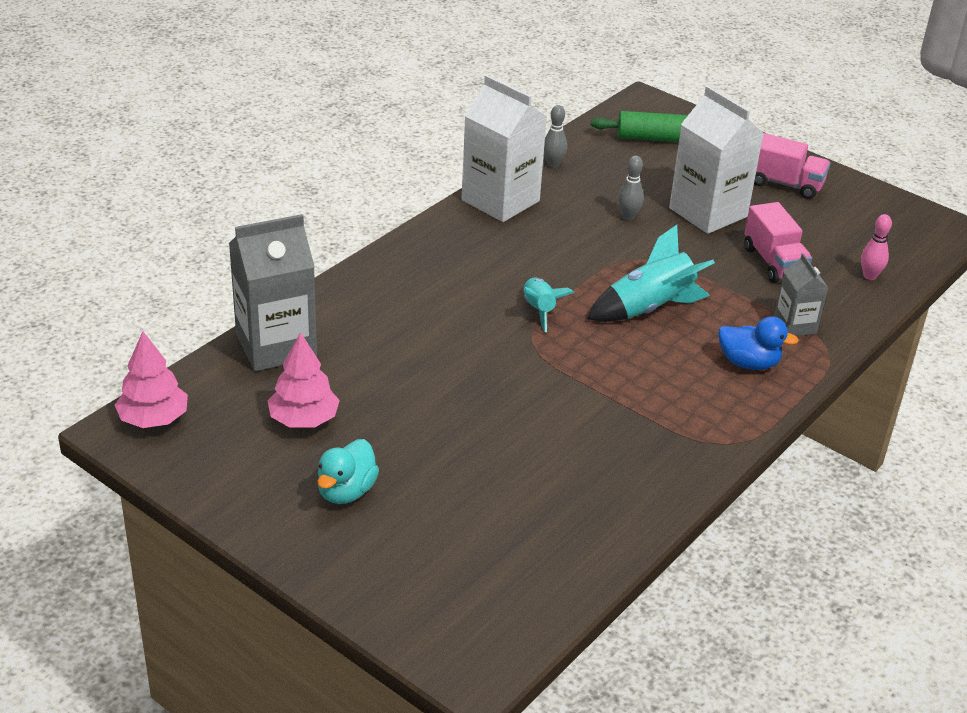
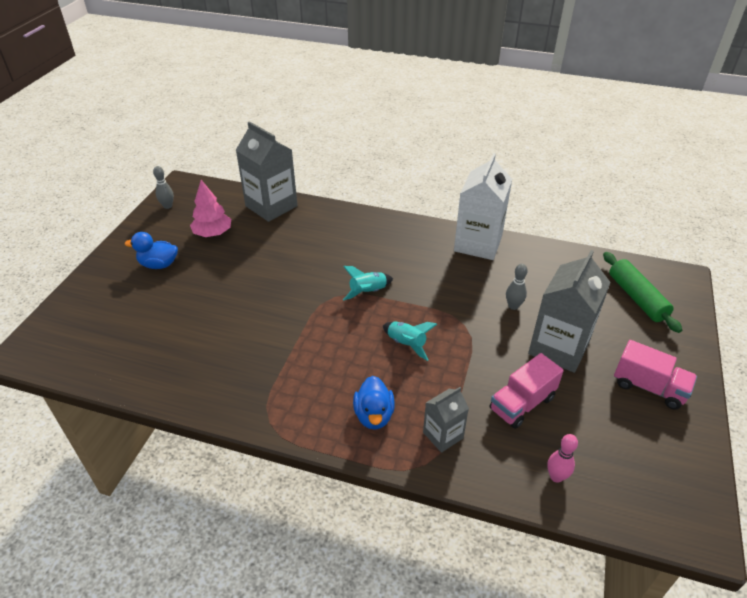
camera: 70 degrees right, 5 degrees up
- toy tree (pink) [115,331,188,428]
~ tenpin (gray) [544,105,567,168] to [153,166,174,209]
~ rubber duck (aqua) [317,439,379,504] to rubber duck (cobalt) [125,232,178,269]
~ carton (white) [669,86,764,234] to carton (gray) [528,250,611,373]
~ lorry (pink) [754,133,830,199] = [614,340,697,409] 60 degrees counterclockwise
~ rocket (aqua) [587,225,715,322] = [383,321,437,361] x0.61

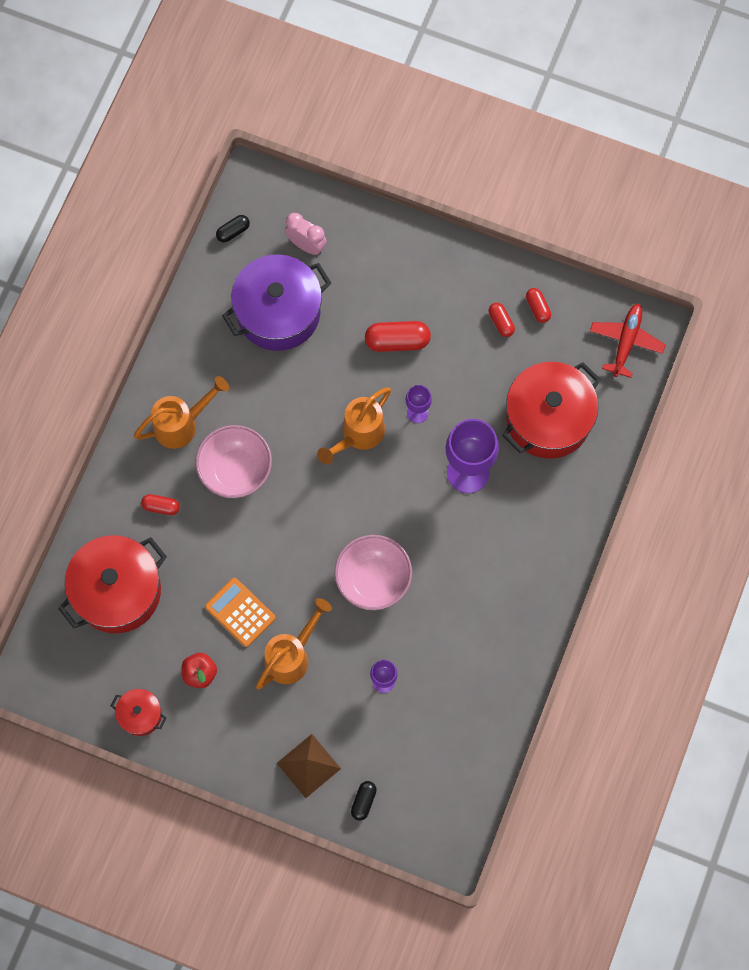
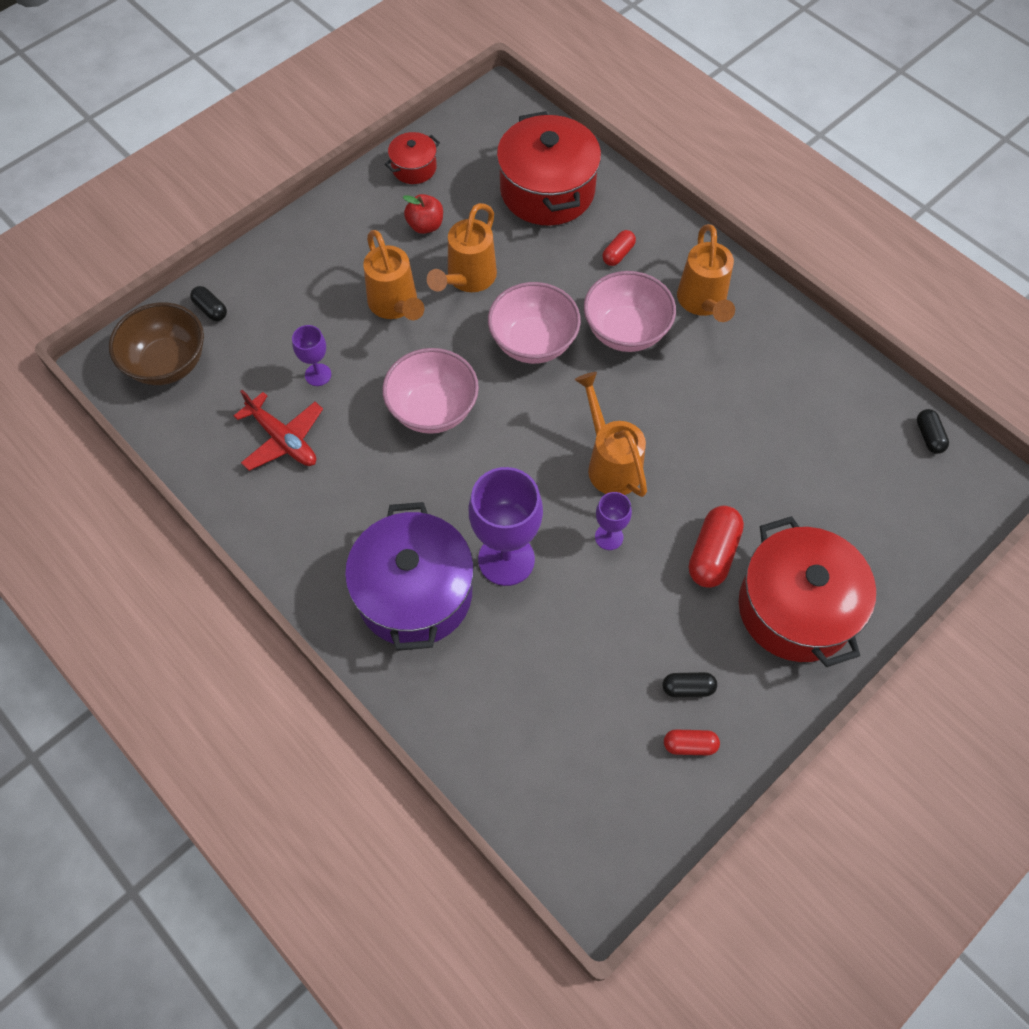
camera: 115 degrees right, 10 degrees down
- pyramid (russet) [277,734,341,798]
- alarm clock (pink) [285,213,327,255]
+ bowl (russet) [109,302,204,385]
+ bowl (pink) [488,282,581,364]
~ pot (purple) [222,255,331,351] to [345,502,474,651]
~ pot (crimson) [502,362,601,459] to [739,516,876,667]
~ aeroplane (crimson) [590,304,666,378] to [234,390,323,471]
~ pocket calculator (bright orange) [205,578,276,647] to watering pot (bright orange) [427,203,497,292]
~ pill shape (crimson) [489,303,515,337] to pill shape (ebony) [663,672,717,697]

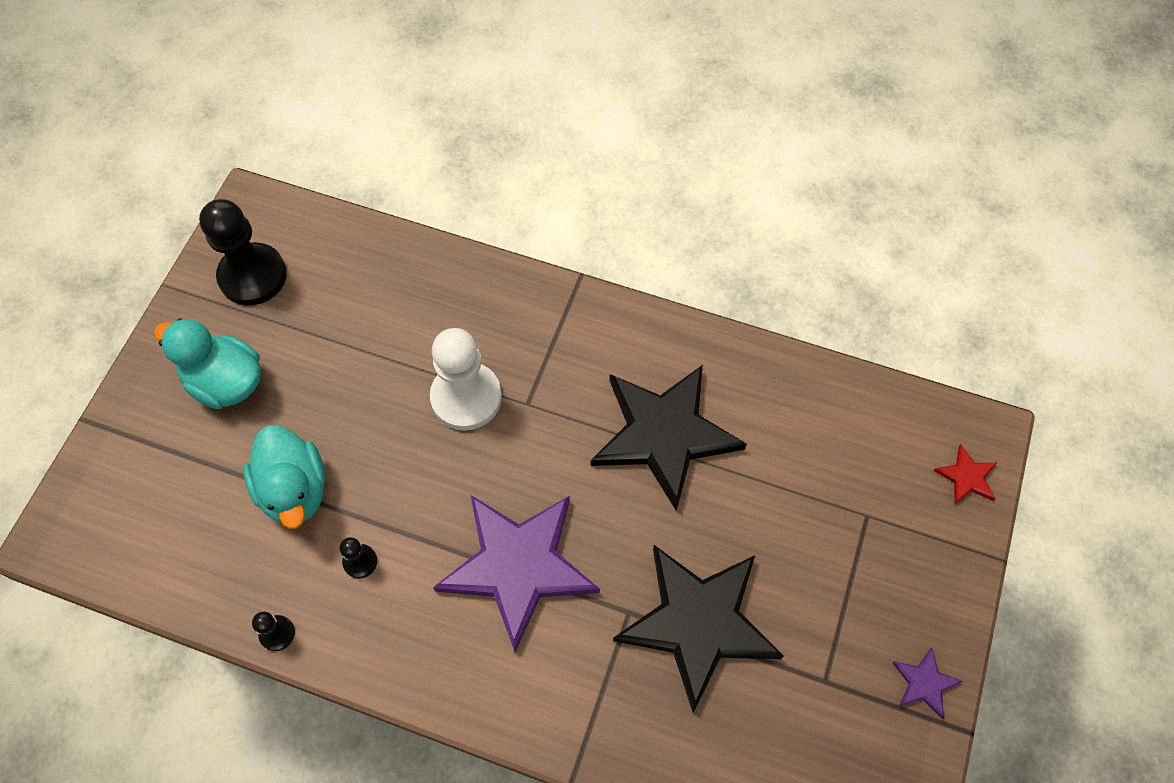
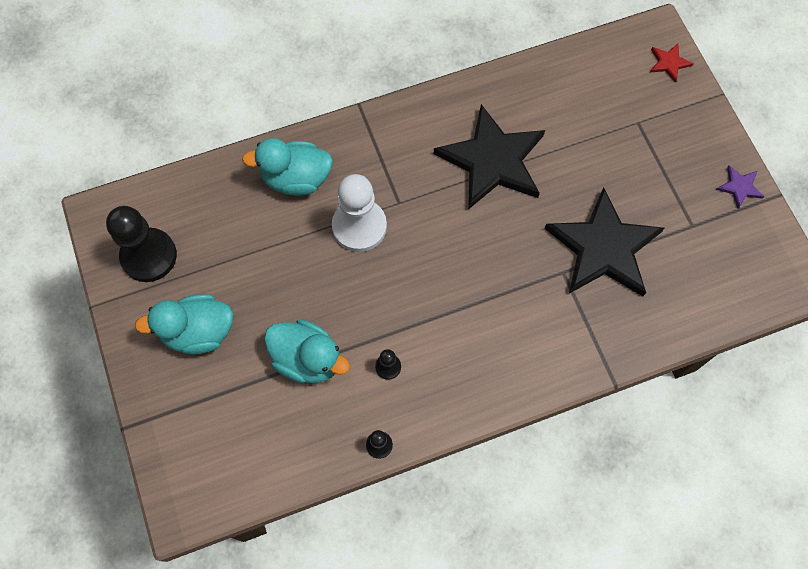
camera: 40 degrees left, 5 degrees up
- star shape (purple) [433,495,600,652]
+ rubber duck (aqua) [242,138,333,196]

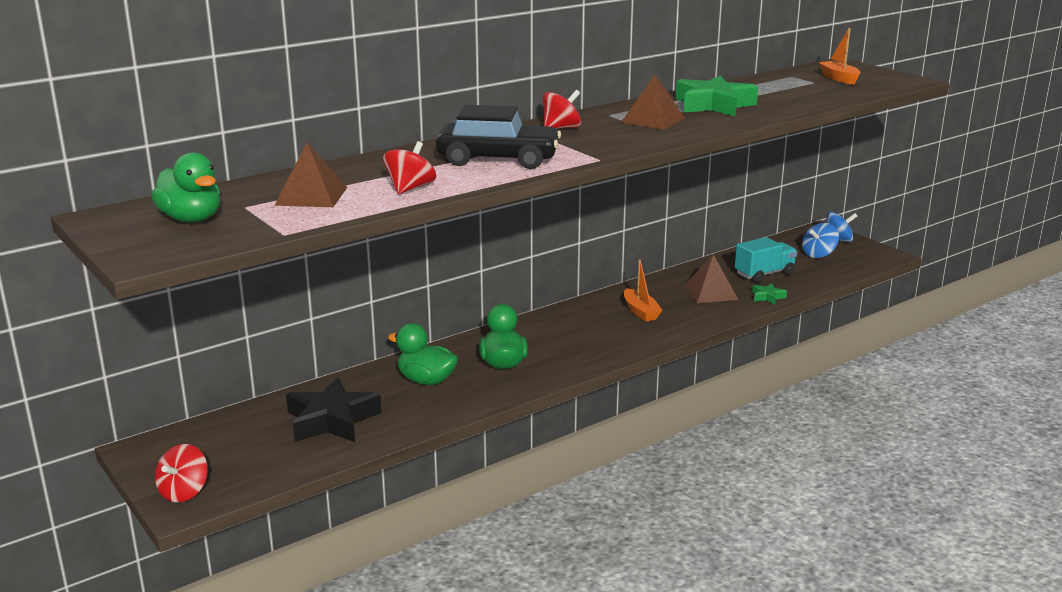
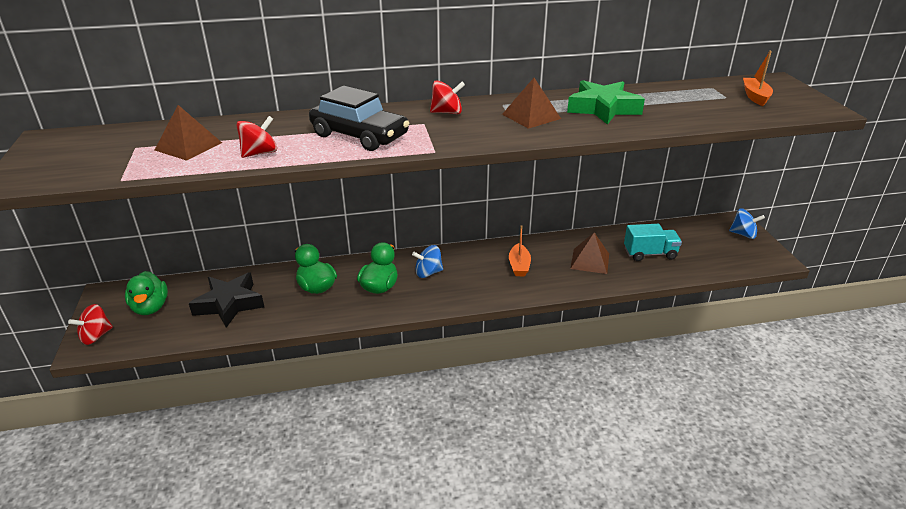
camera: 25 degrees right, 10 degrees up
- star shape (emerald) [752,283,787,304]
~ rubber duck (emerald) [151,152,220,222] to [125,271,168,315]
~ whirligig (cobalt) [802,223,839,258] to [412,245,443,278]

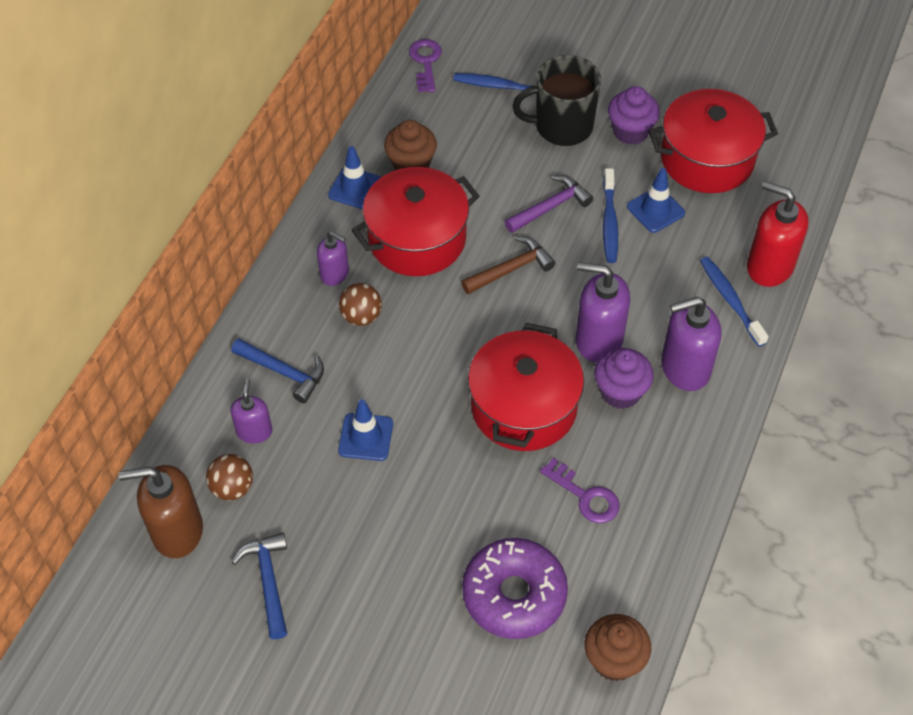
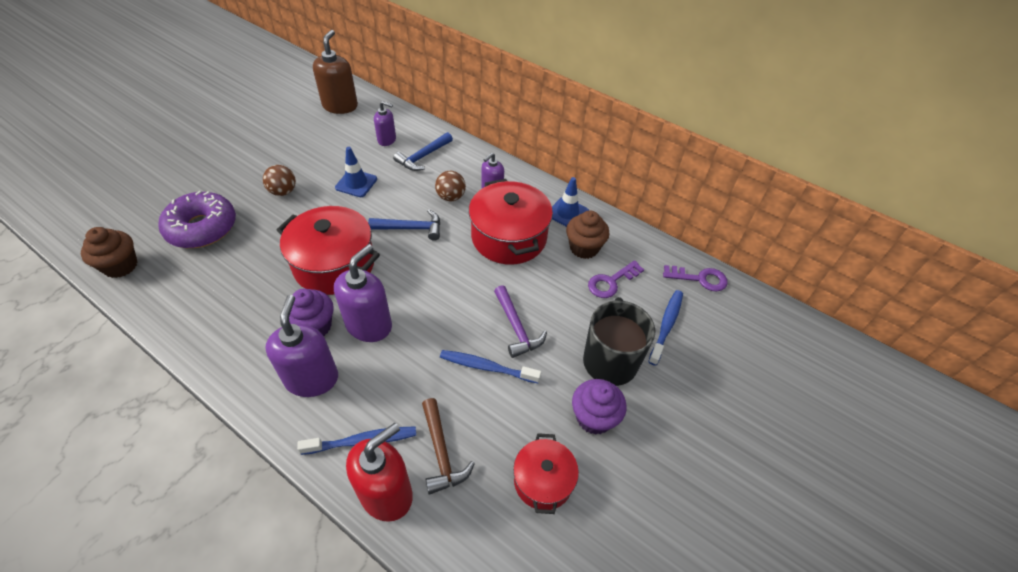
camera: 100 degrees right, 5 degrees down
- safety cone (cobalt) [627,168,685,233]
~ ball (russet) [206,454,253,501] to [263,165,296,196]
~ claw hammer (cobalt) [232,533,287,639] to [368,210,440,241]
~ claw hammer (russet) [461,236,556,294] to [422,398,475,495]
~ key (purple) [540,457,620,523] to [588,260,644,298]
~ pot (crimson) [648,89,778,193] = [513,433,579,514] x0.58

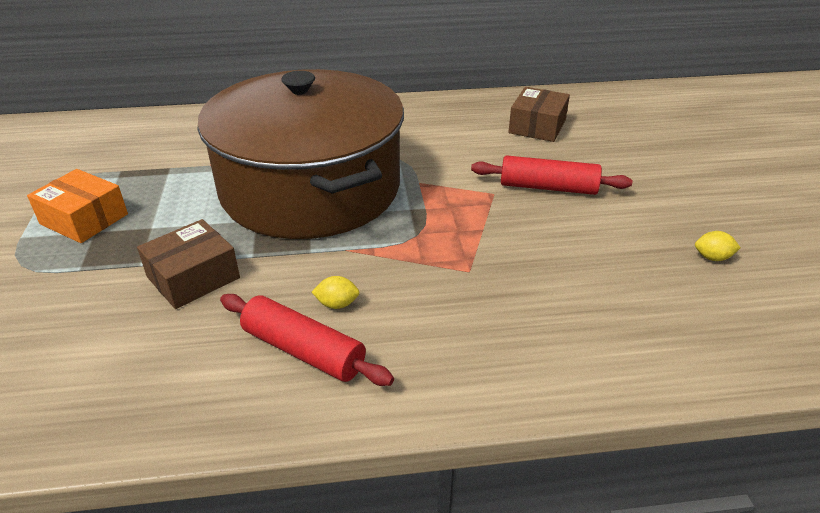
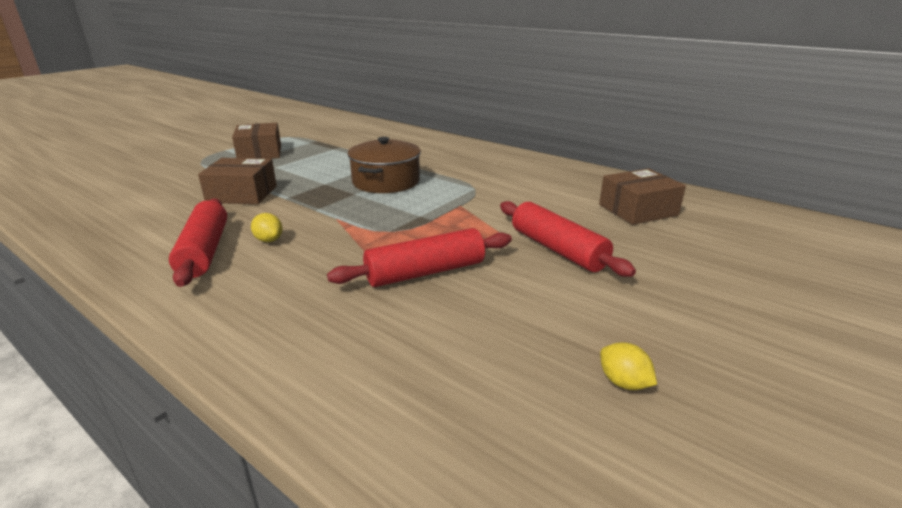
camera: 45 degrees right, 10 degrees down
+ pastry roller (crimson) [327,228,512,287]
~ package (bright orange) [27,169,128,243] to package (russet) [232,123,281,159]
~ pot (russet) [197,69,404,239] = [347,137,421,193] x0.44

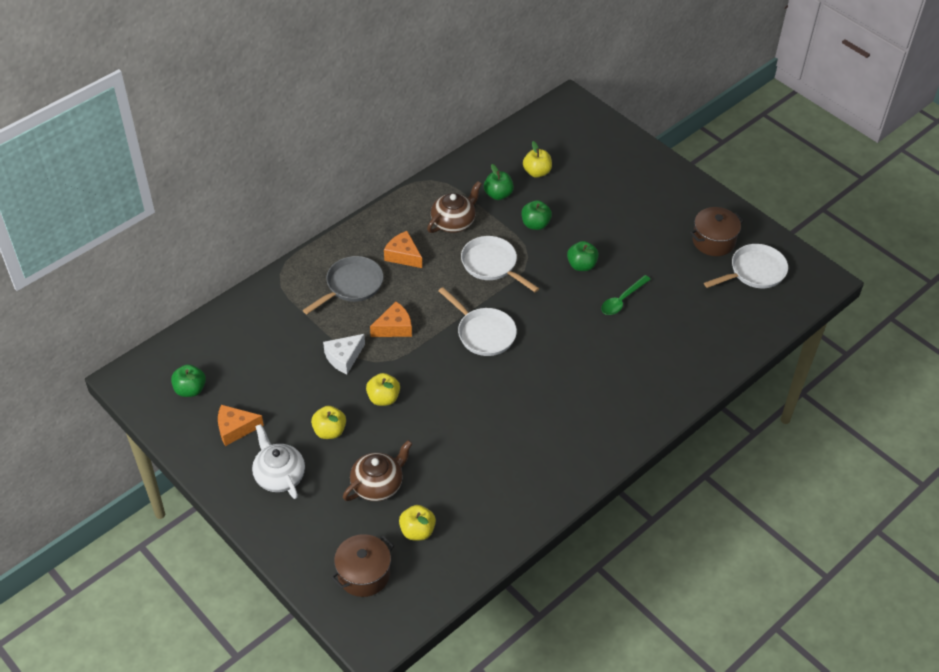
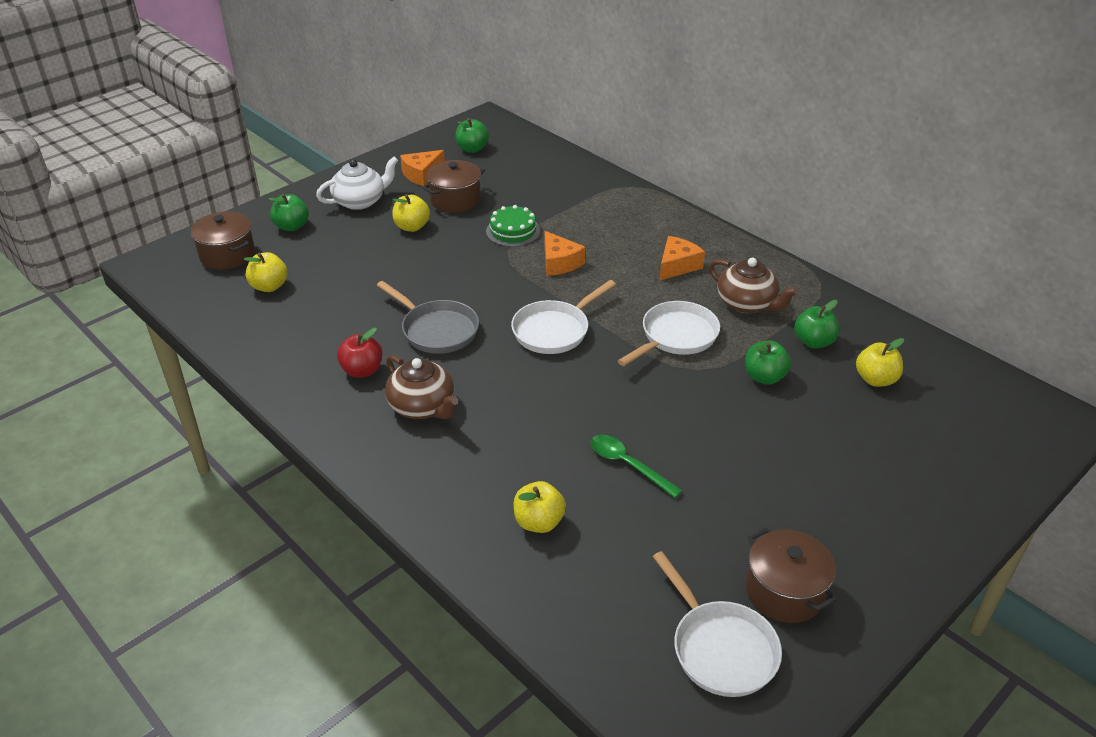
camera: 90 degrees right, 10 degrees down
+ apple (crimson) [337,328,382,378]
+ pot (russet) [422,160,485,213]
~ pan (gray) [303,256,383,314] to [377,281,479,354]
~ china teapot (russet) [343,440,413,501] to [385,355,458,419]
~ apple (bright yellow) [366,373,400,406] to [513,481,566,533]
~ apple (emerald) [567,241,599,271] to [269,194,309,231]
~ cheese (white) [323,334,365,374] to layer cake (emerald) [486,205,540,247]
~ cheese (bright orange) [218,405,264,446] = [400,150,445,186] 120 degrees counterclockwise

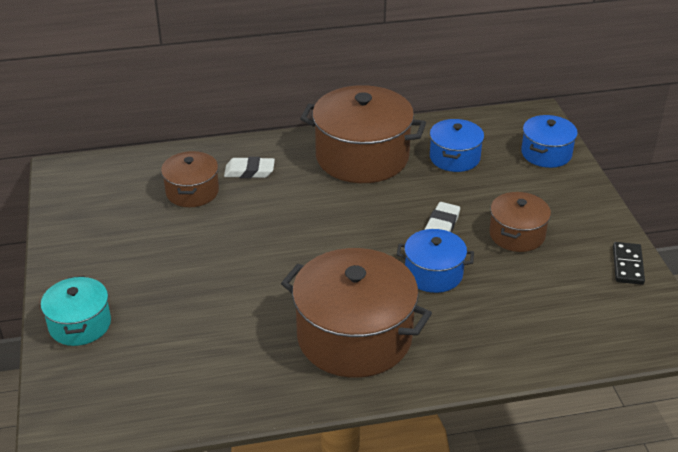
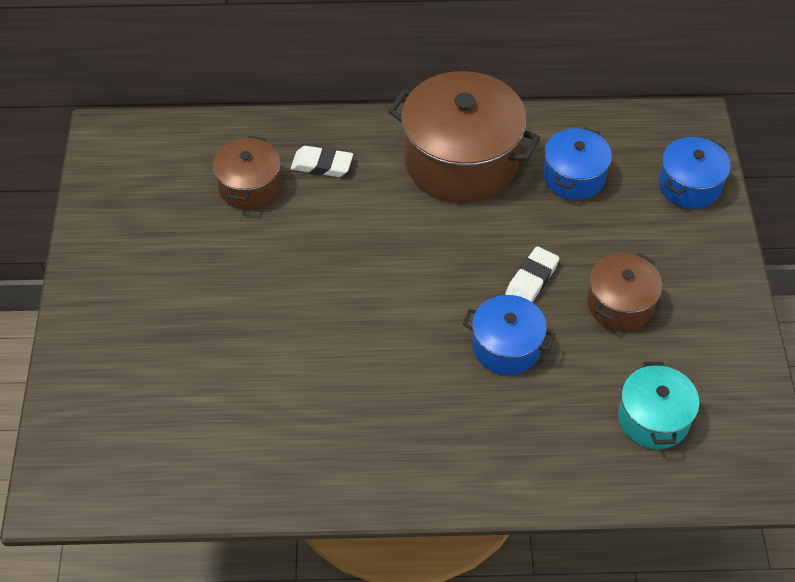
camera: 10 degrees right, 15 degrees up
- pot (russet) [281,248,432,378]
- domino (ebony) [613,242,645,285]
~ pot (aqua) [41,276,111,346] to [618,362,699,449]

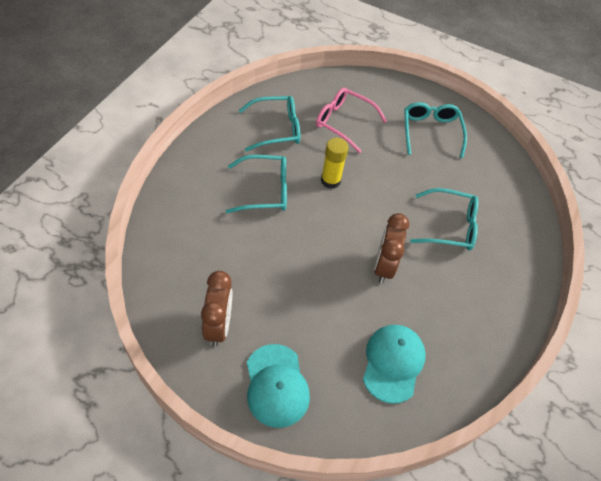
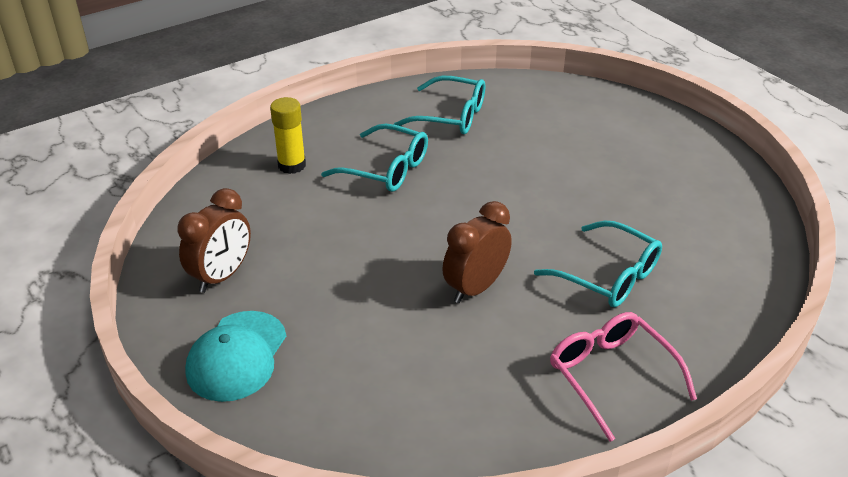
camera: 35 degrees right, 15 degrees down
- peaked cap (aqua) [363,325,426,404]
- spectacles (aqua) [404,102,467,158]
~ spectacles (pink) [316,88,387,153] to [550,312,697,442]
~ glue stick (bright yellow) [321,138,348,189] to [270,97,306,174]

